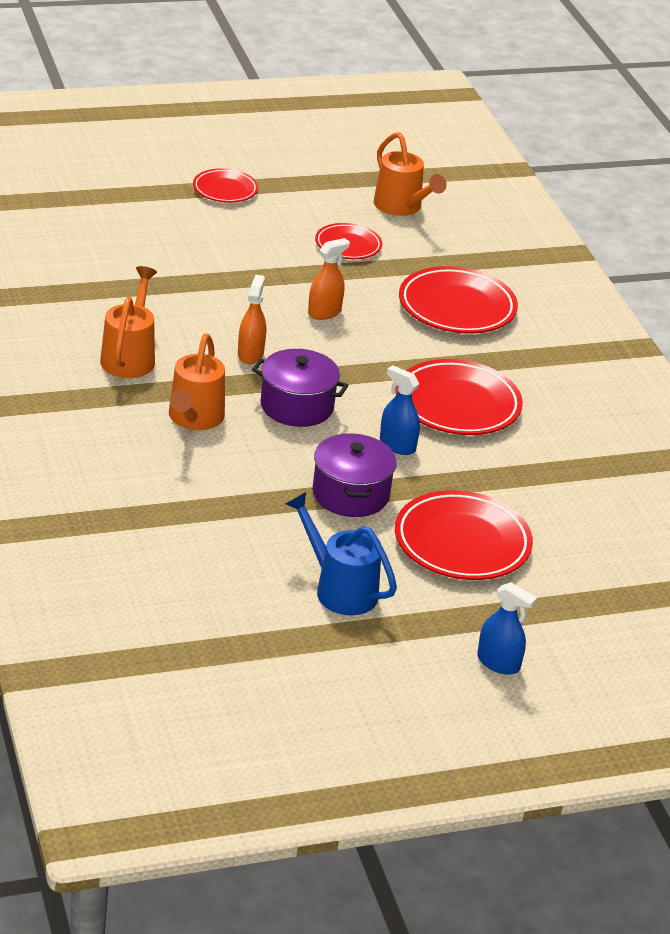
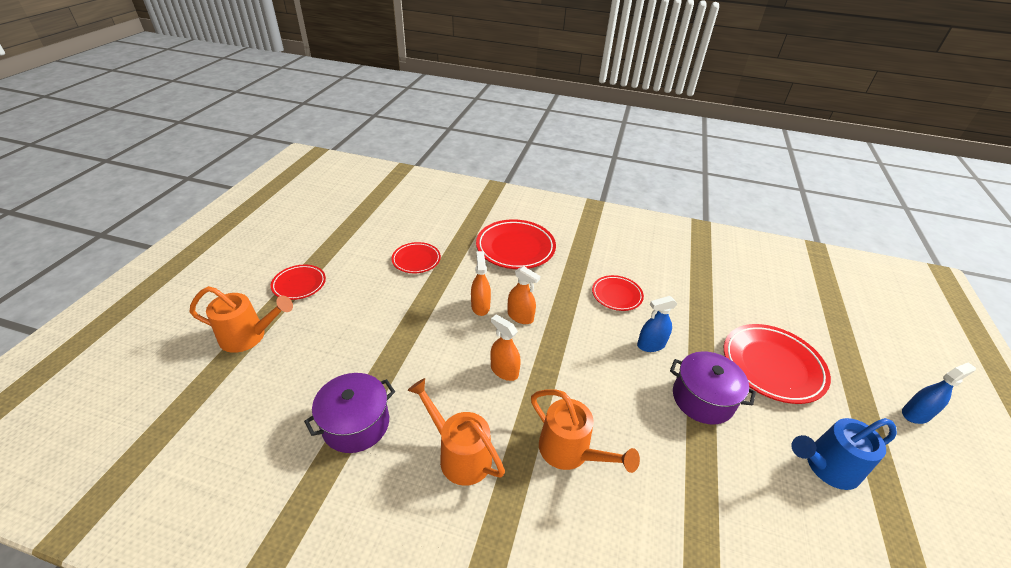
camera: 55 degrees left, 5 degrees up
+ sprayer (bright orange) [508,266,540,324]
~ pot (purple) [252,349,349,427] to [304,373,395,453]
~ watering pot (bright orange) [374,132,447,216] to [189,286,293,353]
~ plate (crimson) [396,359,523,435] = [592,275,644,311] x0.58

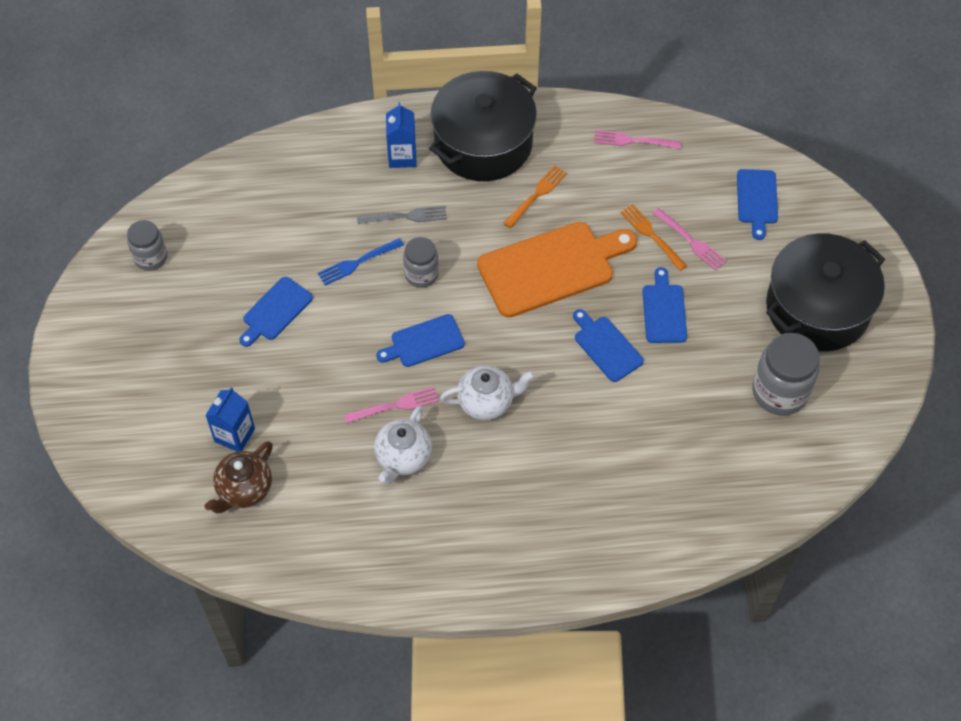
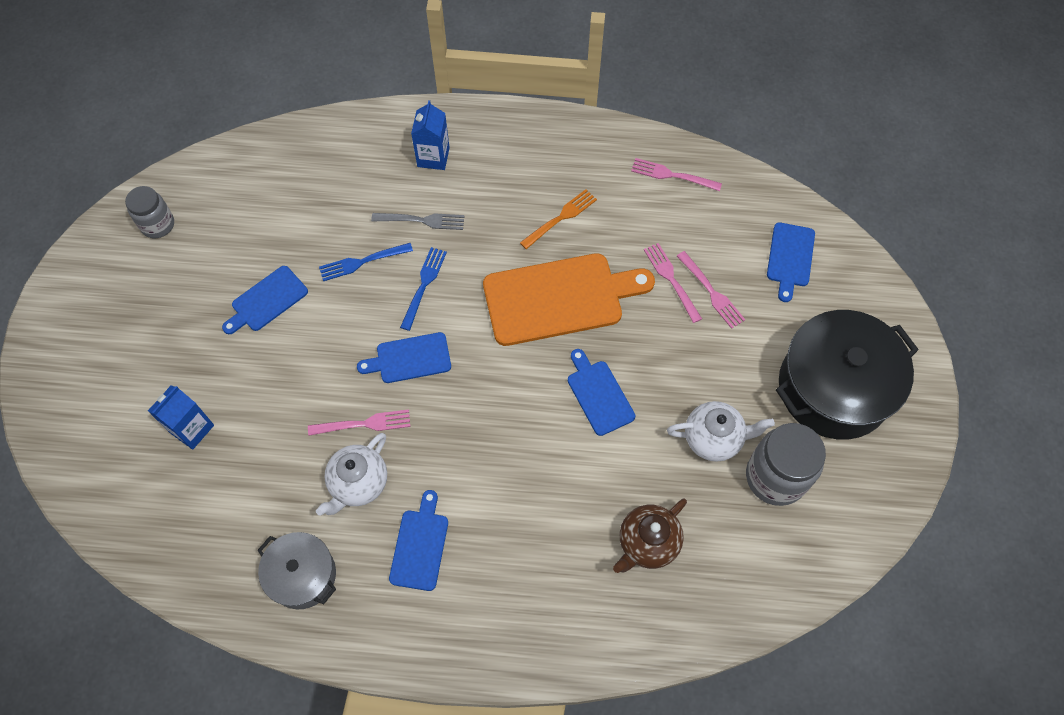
camera: 10 degrees right, 5 degrees up
- pot (ebony) [429,71,537,181]
+ pot (gray) [257,532,336,609]
~ china teapot (russet) [204,441,273,514] to [613,498,687,573]
~ china teapot (white) [440,366,535,420] to [667,401,775,462]
~ chopping board (cobalt) [642,267,687,343] to [389,490,448,591]
~ jar (gray) [403,237,439,288] to fork (cobalt) [400,247,447,331]
~ fork (bright orange) [620,204,687,271] to fork (pink) [644,243,702,323]

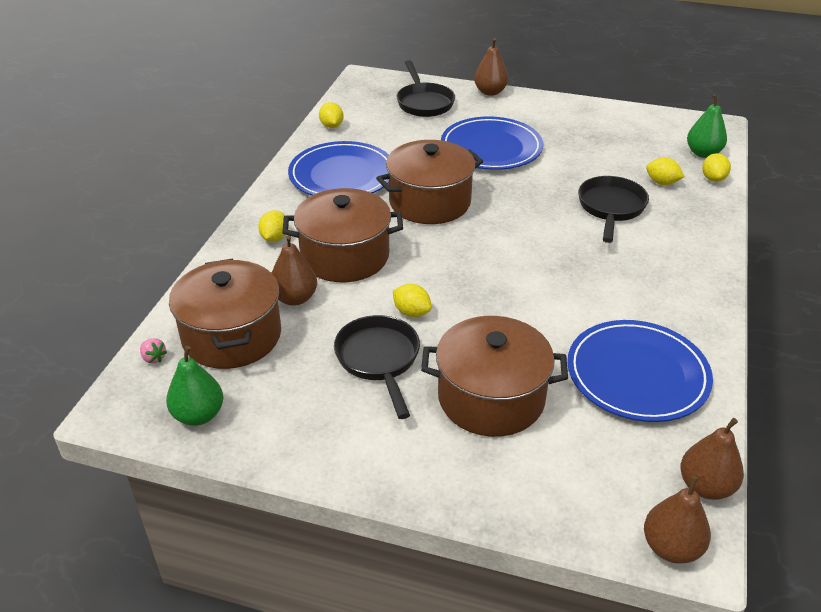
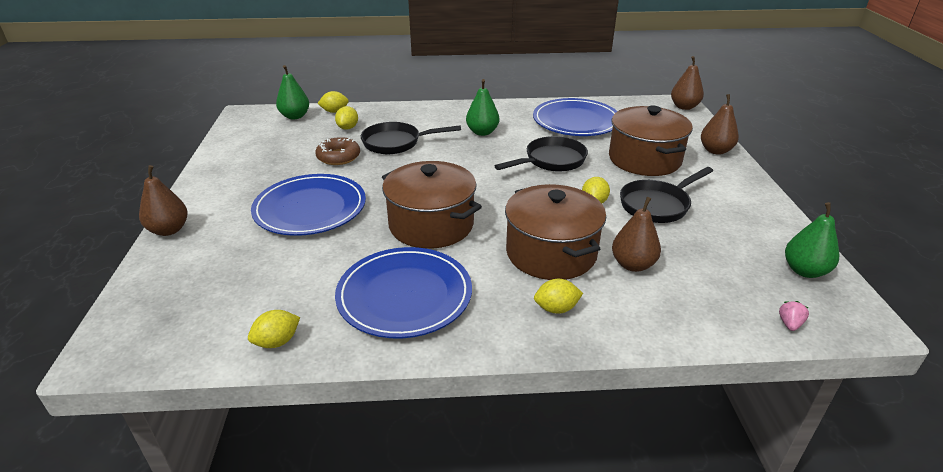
camera: 110 degrees left, 5 degrees down
- pot (russet) [169,259,281,369]
+ glazed donut (russet) [315,137,360,165]
+ pear fruit (emerald) [466,79,499,136]
~ pan (ebony) [397,60,455,117] to [495,136,588,172]
~ pear fruit (russet) [680,418,744,500] to [701,94,739,155]

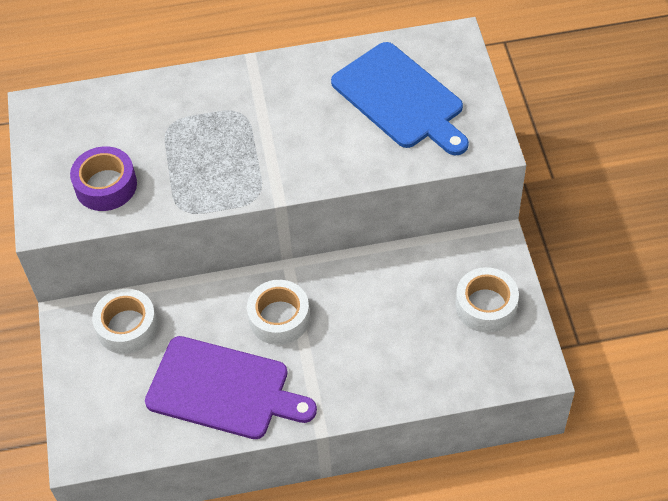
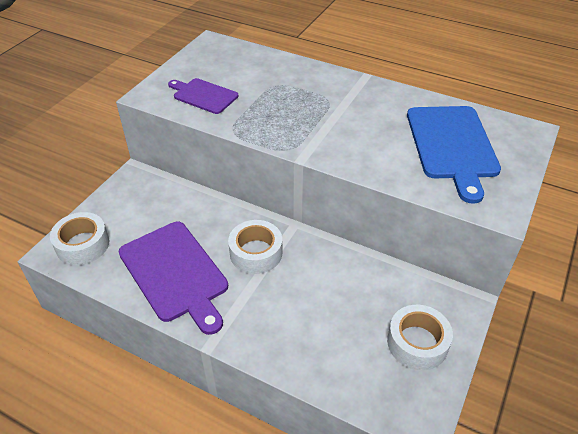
camera: 35 degrees right, 10 degrees down
~ roll of tape (white) [92,289,158,354] to [50,212,109,265]
~ roll of tape (purple) [70,146,137,211] to chopping board (purple) [168,78,238,114]

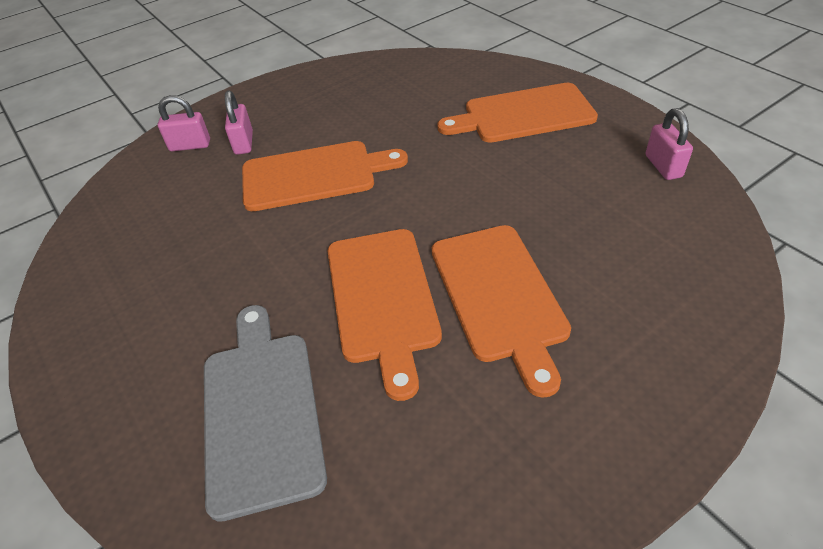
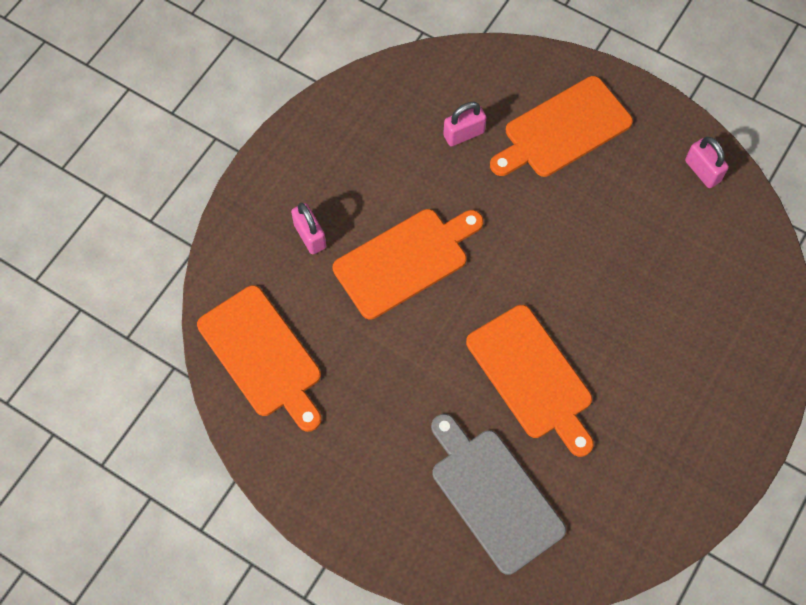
camera: 25 degrees left, 20 degrees up
~ padlock (pink) [158,95,210,151] to [443,102,487,147]
~ chopping board (bright orange) [432,225,571,398] to [197,285,321,432]

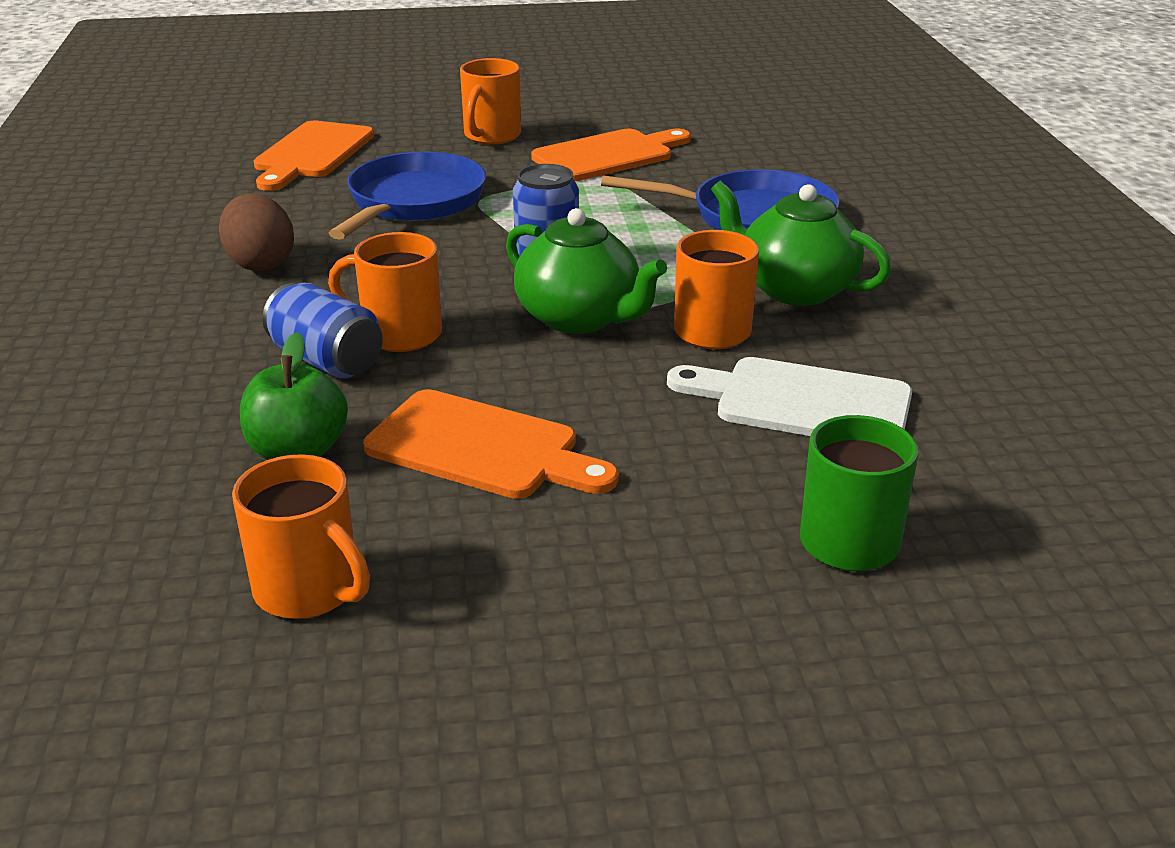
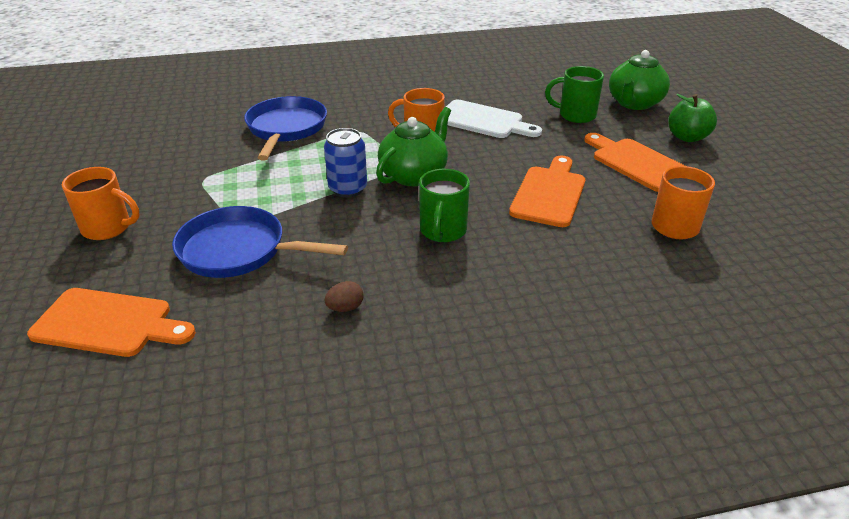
camera: 95 degrees left, 5 degrees up
- tin (cobalt) [262,283,383,378]
~ apple (emerald) [240,332,348,460] to [668,94,717,142]
~ chopping board (bright orange) [531,129,691,181] to [584,133,685,192]
~ china teapot (emerald) [711,181,891,306] to [609,50,670,110]
~ tea mug (bright orange) [328,232,442,352] to tea mug (emerald) [419,169,470,242]
~ chopping board (white) [667,357,912,436] = [446,100,542,138] 75 degrees counterclockwise
~ toy egg (russet) [219,193,294,271] = [324,281,364,312] x0.55

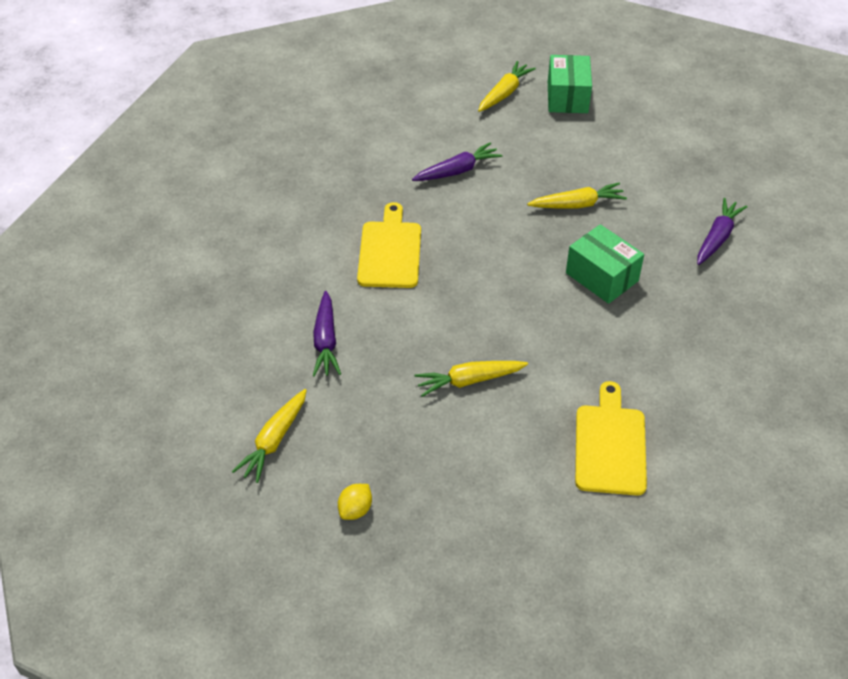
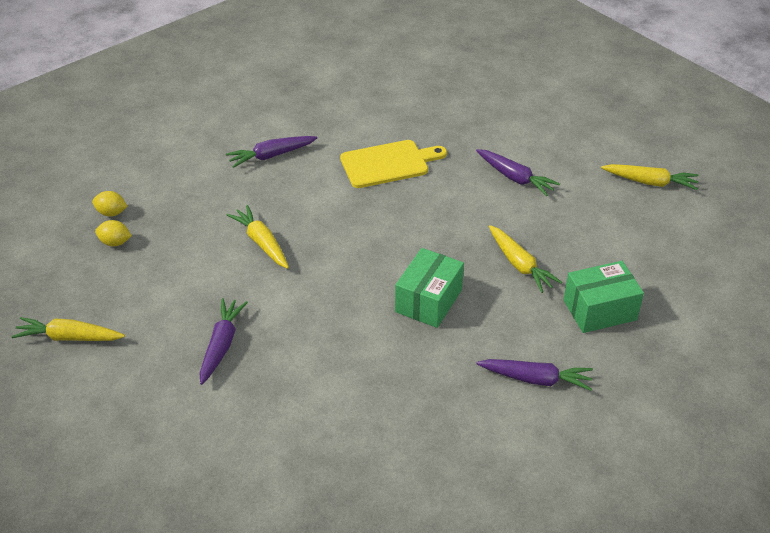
camera: 70 degrees right, 5 degrees down
+ lemon (bright yellow) [95,220,132,246]
~ carrot (bright yellow) [232,389,307,483] to [11,317,125,341]
~ package (emerald) [548,55,592,113] to [563,261,644,333]
~ chopping board (bright yellow) [575,381,647,496] to carrot (purple) [200,298,248,385]

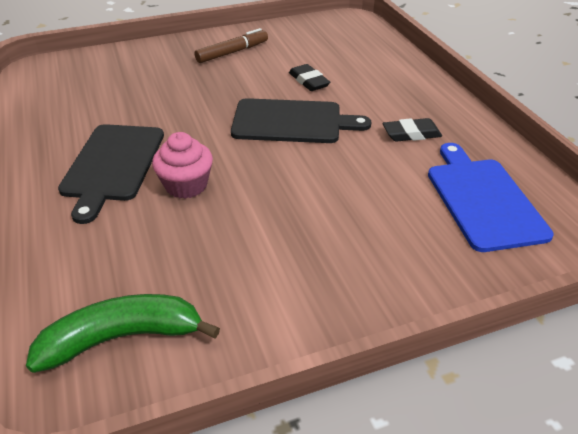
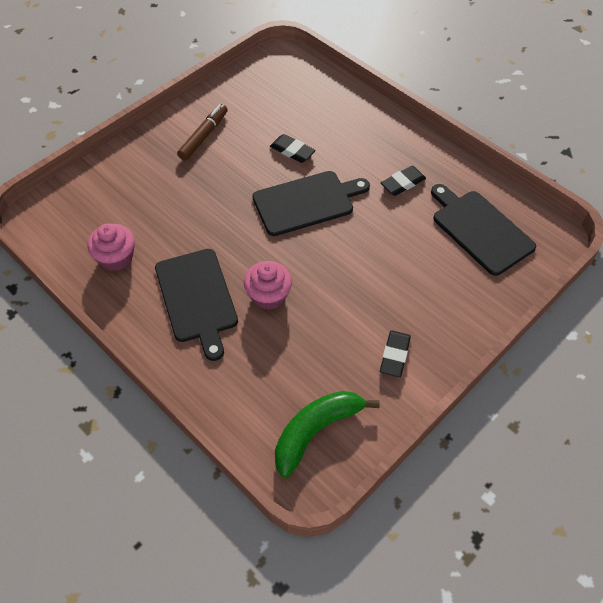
camera: 25 degrees left, 15 degrees up
+ cupcake (pink) [87,224,135,271]
+ pencil eraser (ebony) [380,330,411,377]
~ chopping board (cobalt) [428,143,554,252] to chopping board (ebony) [431,184,536,276]

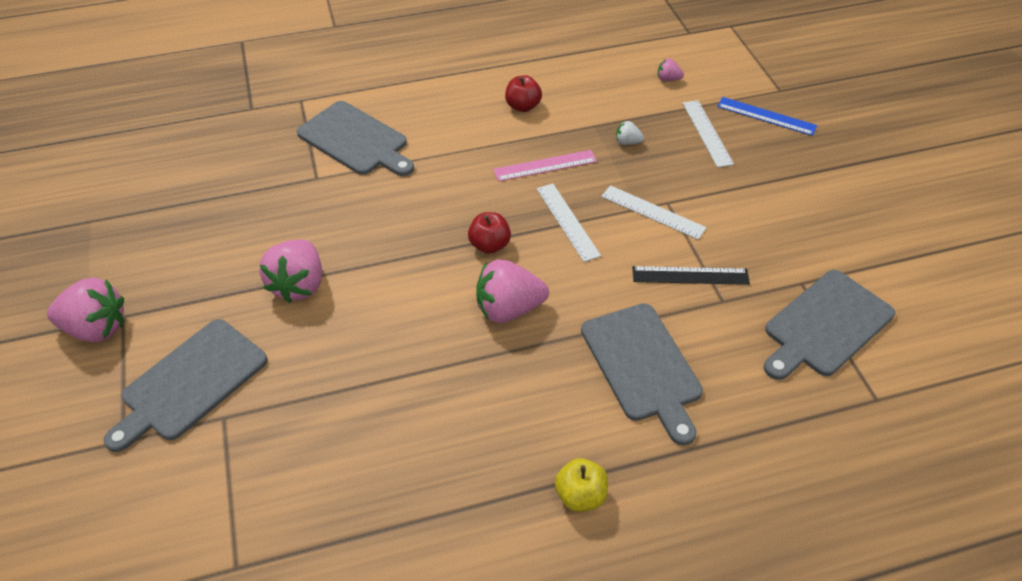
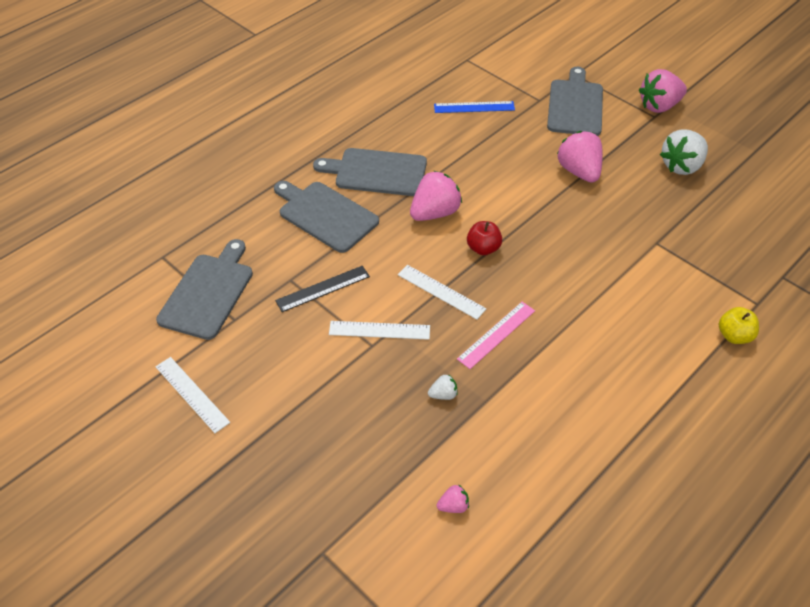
camera: 150 degrees right, 0 degrees up
- apple (crimson) [505,75,542,112]
+ toy strawberry (white) [660,129,708,175]
~ chopping board (gray) [297,101,414,176] to [313,148,427,196]
~ apple (bright yellow) [555,458,608,512] to [719,307,759,344]
~ measuring stick (white) [683,100,734,168] to [155,357,230,433]
~ measuring stick (cobalt) [717,97,817,136] to [434,101,515,113]

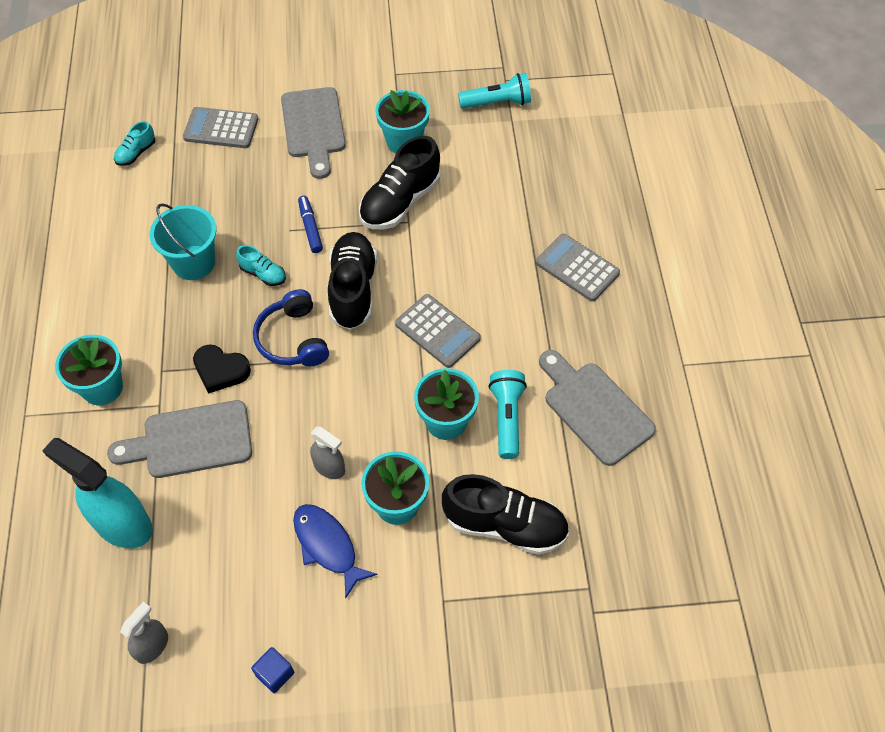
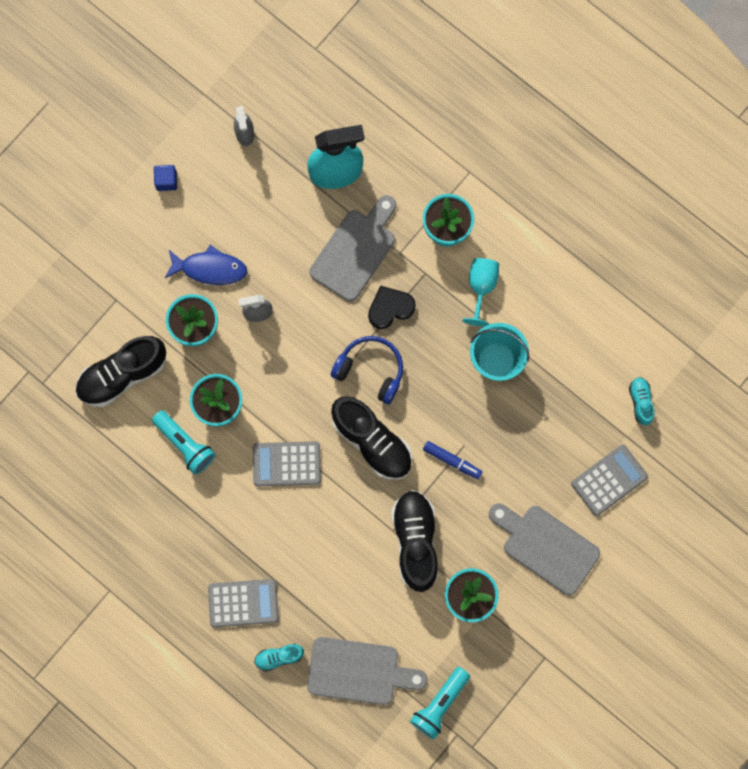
camera: 135 degrees right, 20 degrees up
+ chalice (aqua) [462,258,499,326]
~ sneaker (aqua) [236,245,286,286] to [254,644,304,672]
~ chopping board (gray) [539,350,656,466] to [307,637,428,705]

